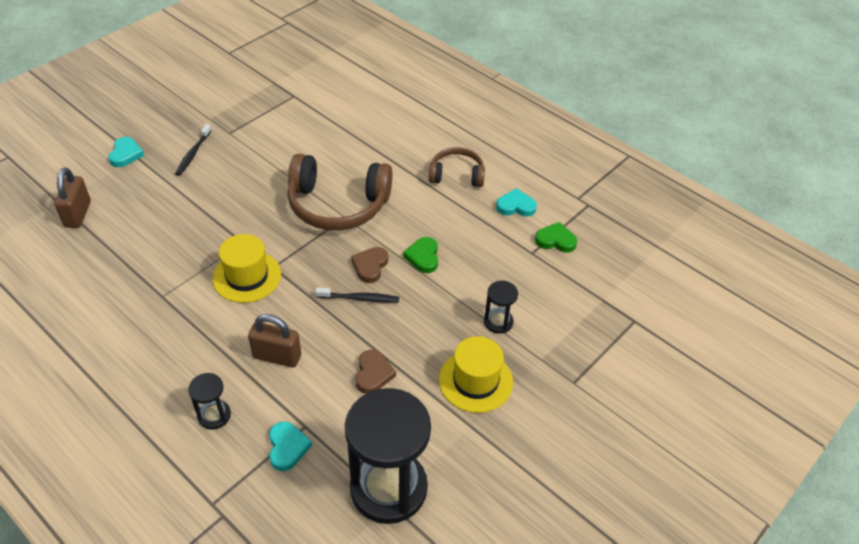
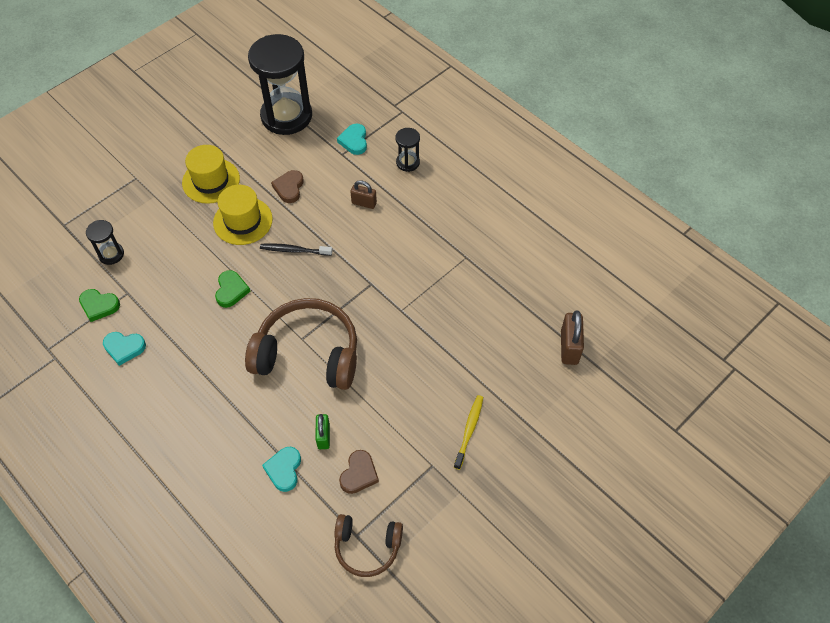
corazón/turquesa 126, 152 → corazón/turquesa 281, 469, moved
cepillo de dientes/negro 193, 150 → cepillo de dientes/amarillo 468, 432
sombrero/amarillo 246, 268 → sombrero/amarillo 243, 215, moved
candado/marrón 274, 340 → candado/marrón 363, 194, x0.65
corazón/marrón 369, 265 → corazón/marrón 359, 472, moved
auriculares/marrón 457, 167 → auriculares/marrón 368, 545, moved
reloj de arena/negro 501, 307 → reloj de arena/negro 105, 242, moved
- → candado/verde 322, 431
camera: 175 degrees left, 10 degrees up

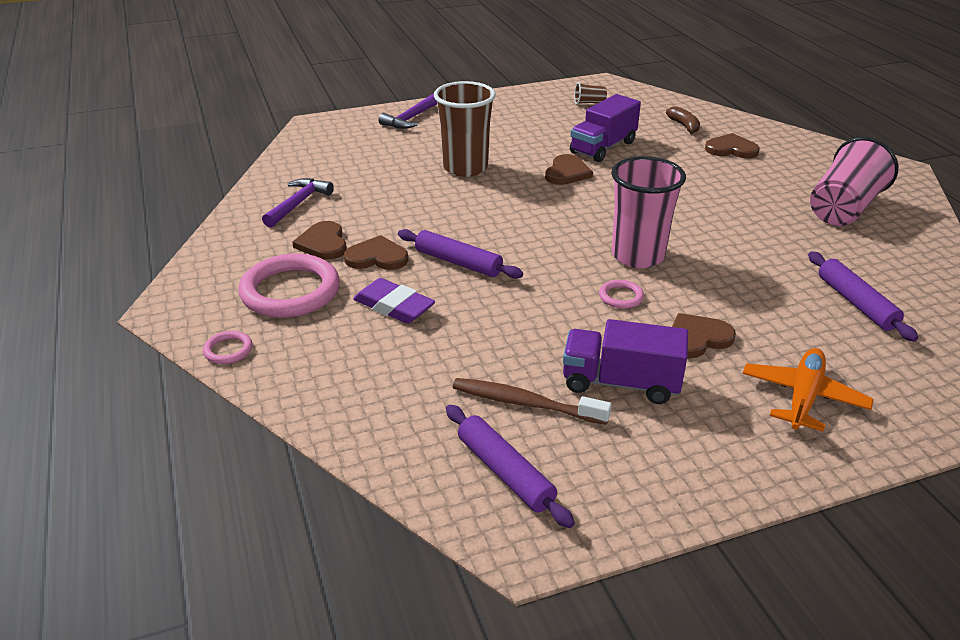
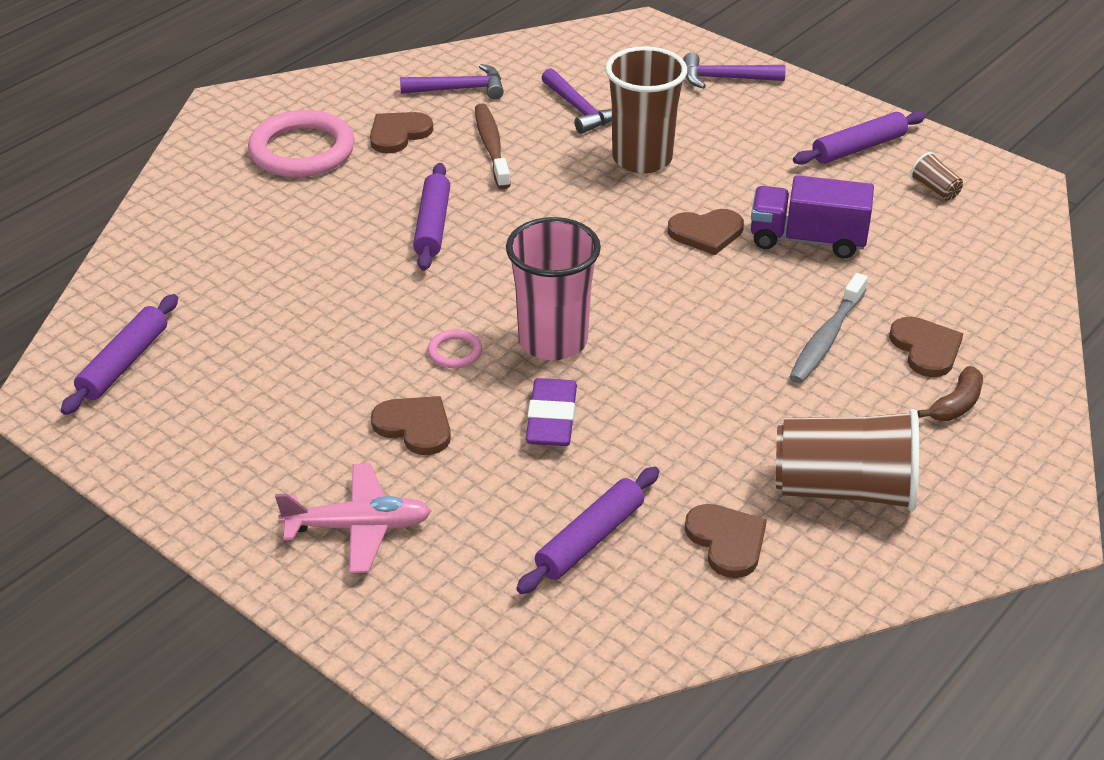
anillo/rosa 228, 347 → -
corazón/marrón 376, 252 → corazón/marrón 726, 541, moved
goma de borrar/morado 394, 301 → goma de borrar/morado 551, 412, moved
cepillo de dientes/marrón 532, 401 → cepillo de dientes/marrón 493, 146, moved
camión/morado 625, 361 → -
plátano/marrón 683, 120 → plátano/marrón 950, 393, moved
avión/naranja 808, 390 → avión/rosa 353, 518
vaso/rosa 854, 181 → vaso/marrón 847, 460
- → martillo/morado 577, 101
- → cepillo de dientes/gris 828, 328
- → rodillo/morado 859, 138
camera: 60 degrees right, 5 degrees up

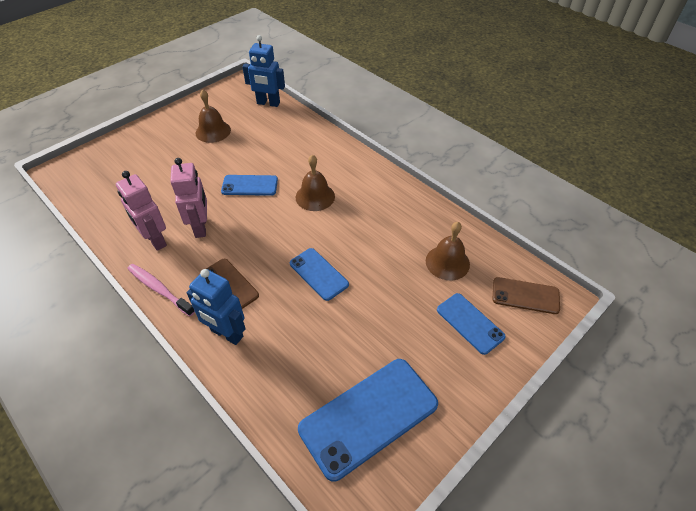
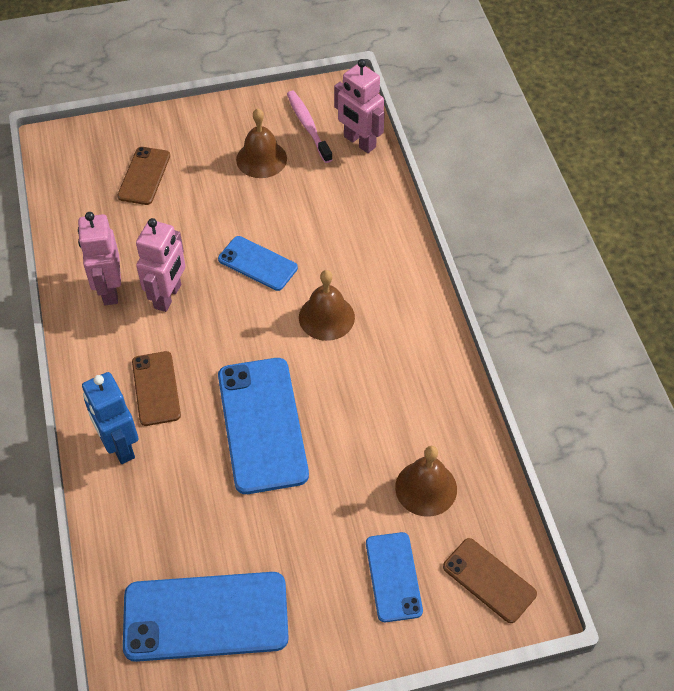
cepillo de dientes/rosa 161, 290 → cepillo de dientes/rosa 310, 127, moved
robot/azul 263, 71 → robot/rosa 359, 106
móvil/azul 319, 274 → móvil/azul 263, 426, x1.76
- → móvil/marrón 143, 176
camera: 30 degrees right, 5 degrees up

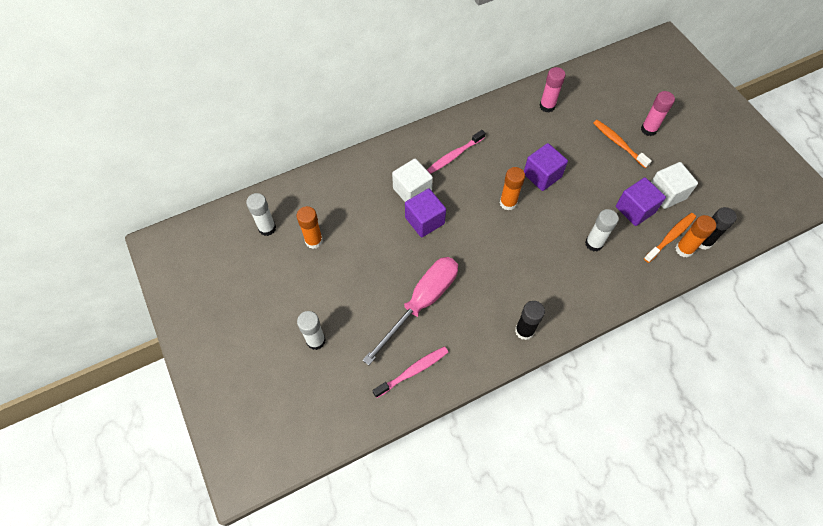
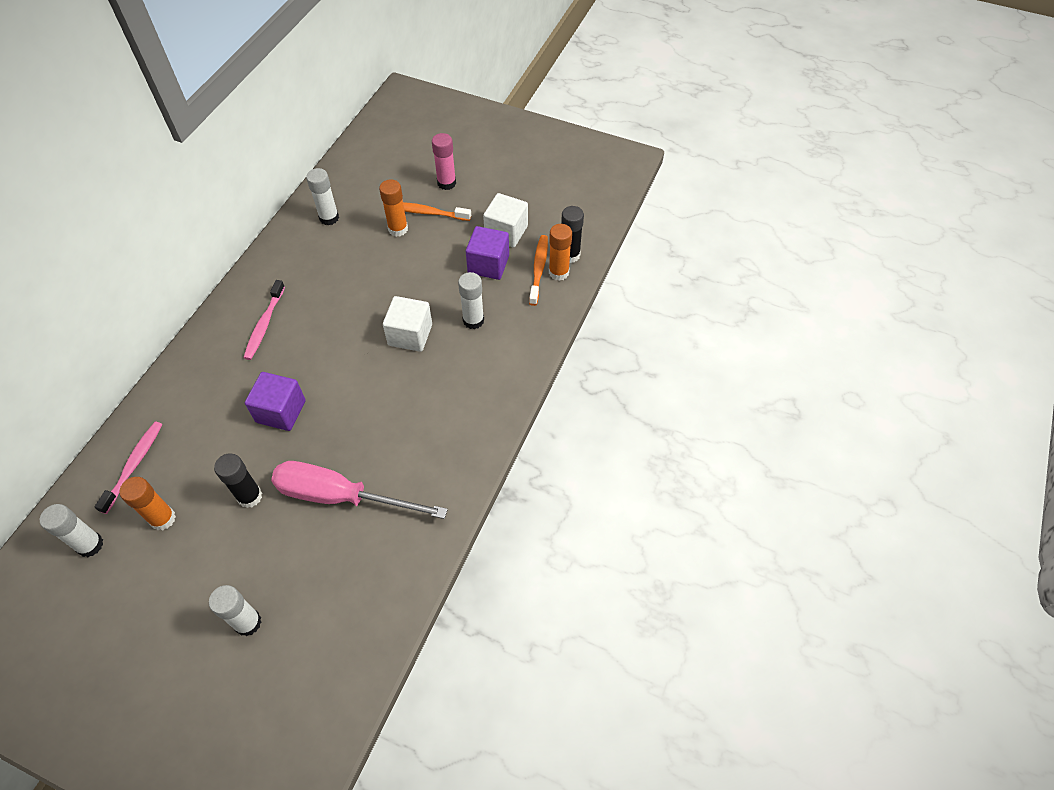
destornillador/rosa 410, 311 → destornillador/rosa 359, 490, 75 degrees counterclockwise
cepillo de dientes/rosa 410, 372 → cepillo de dientes/rosa 128, 468, moved
cubo/blanco 412, 180 → cubo/blanco 407, 324, moved
barra de pegamento/naranja 512, 189 → barra de pegamento/naranja 393, 208, moved
barra de pegamento/negro 530, 320 → barra de pegamento/negro 238, 480, moved
cubo/morado 546, 167 → -
barra de pegamento/rosa 553, 90 → barra de pegamento/blanco 322, 196
camera: 40 degrees left, 5 degrees down

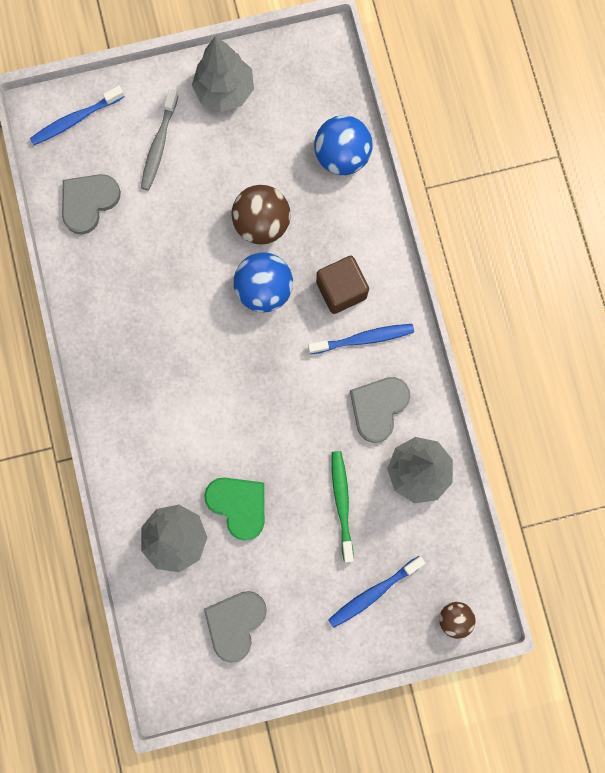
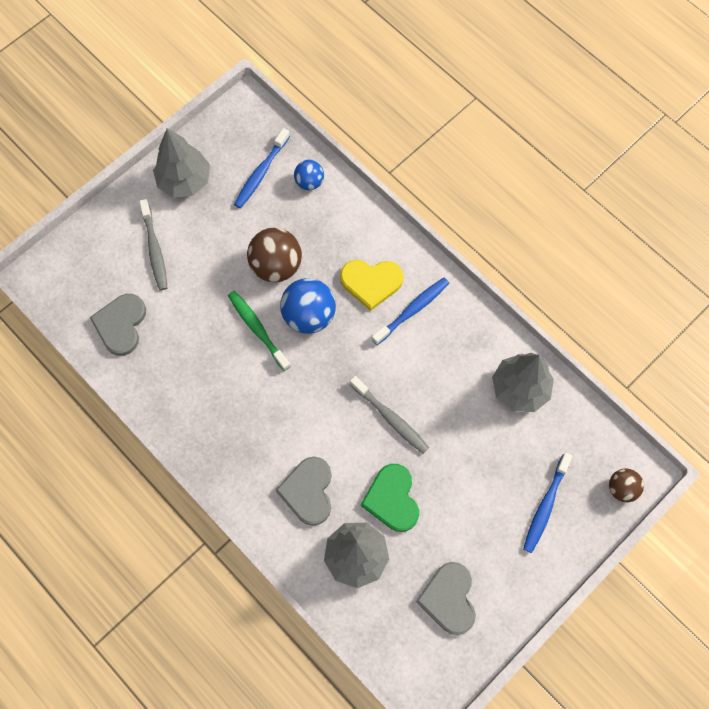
cepillo de dientes/azul 77, 115 → cepillo de dientes/azul 262, 168, moved
corazón/verde 234, 509 → corazón/verde 390, 498, 120 degrees counterclockwise
pelota/azul 343, 145 → pelota/azul 309, 175, x0.58
cubo/marrón 342, 285 → corazón/amarillo 371, 285
cepillo de dientes/verde 343, 507 → cepillo de dientes/verde 259, 331, moved
corazón/gris 380, 410 → corazón/gris 304, 491, moved
- → cepillo de dientes/gris 389, 415
camera: 30 degrees left, 10 degrees down

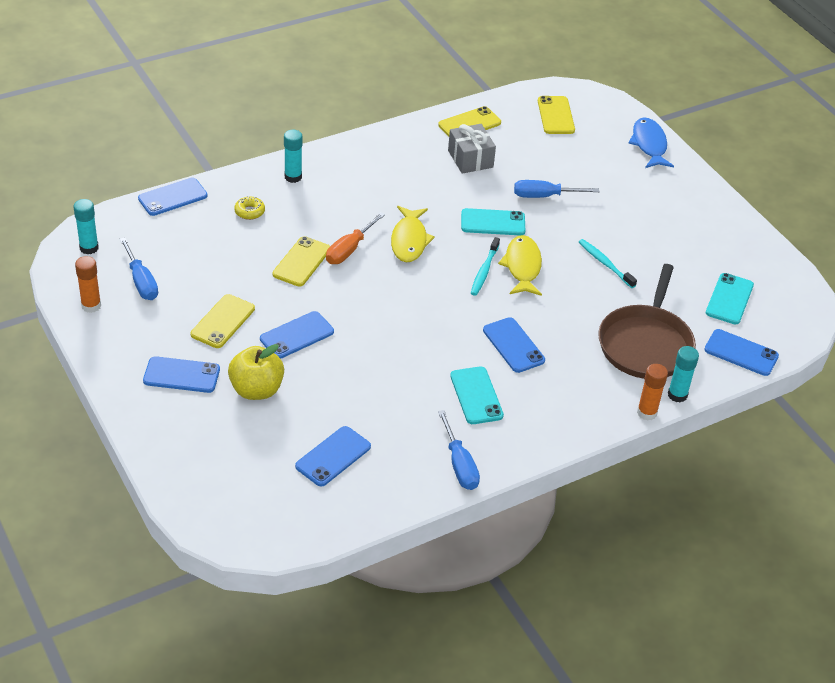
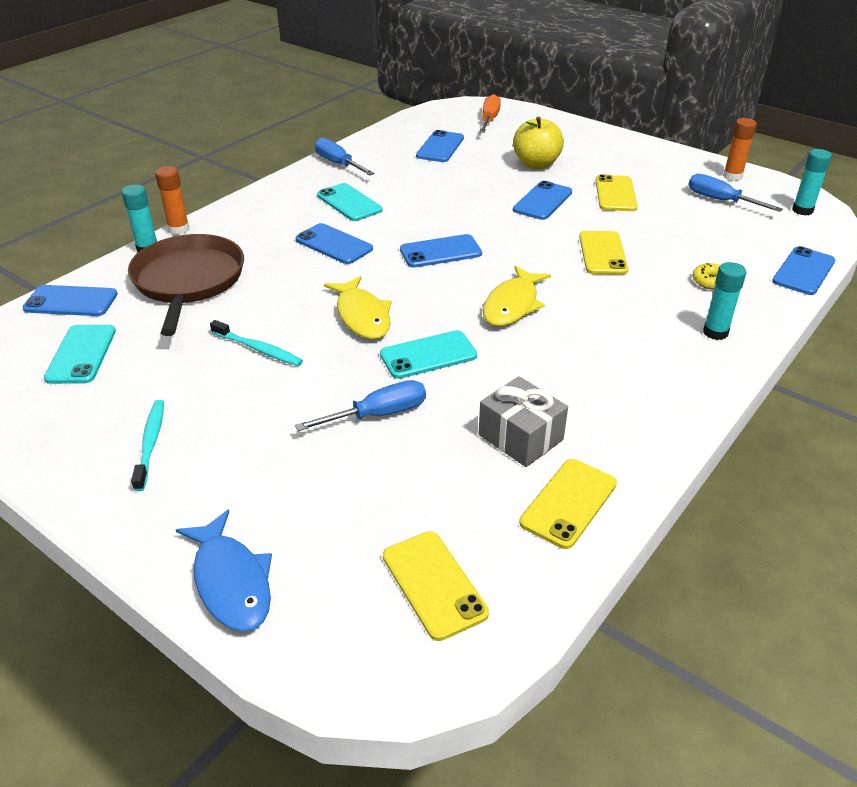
móvil/azul 181, 374 → móvil/azul 441, 251, moved
destornillador/naranja 355, 238 → destornillador/naranja 490, 113, moved
pez/amarillo 413, 234 → pez/amarillo 517, 296, 135 degrees counterclockwise
cepillo de dientes/turquesa 485, 266 → cepillo de dientes/turquesa 147, 445, moved
camera: 160 degrees right, 5 degrees down

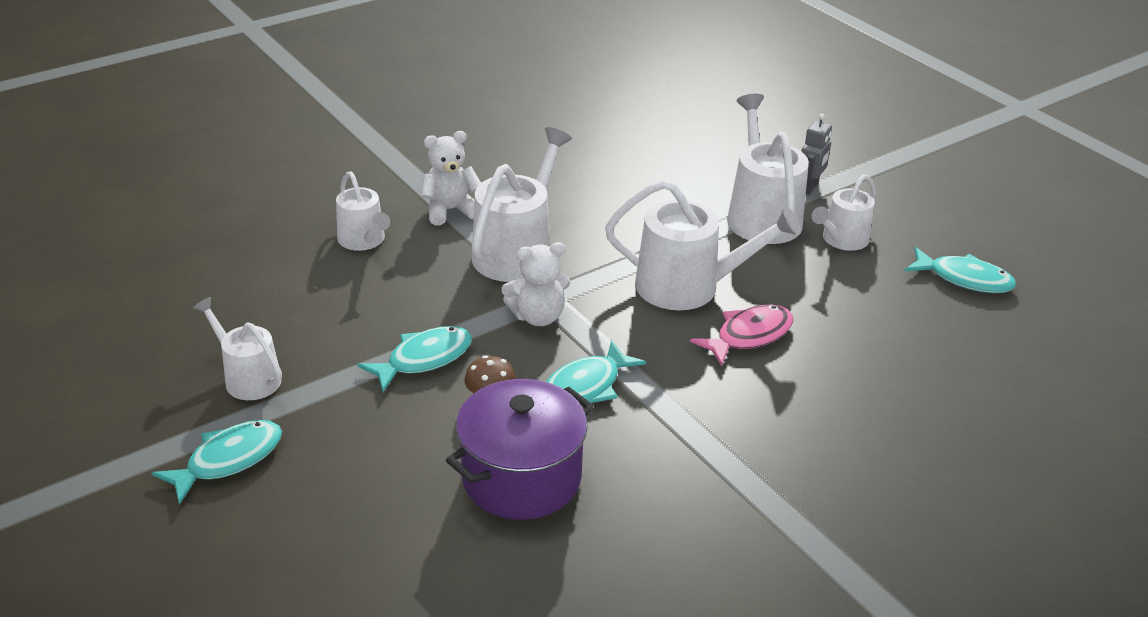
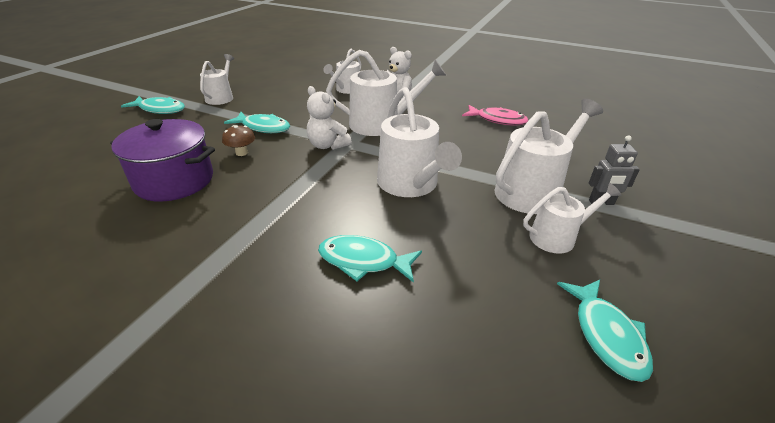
pez/turquesa 596, 373 → pez/turquesa 370, 259, moved
pez/rosa 741, 335 → pez/rosa 495, 115, moved
regadera/blanco 844, 212 → regadera/blanco 572, 218, 150 degrees clockwise
camera: 60 degrees right, 0 degrees up

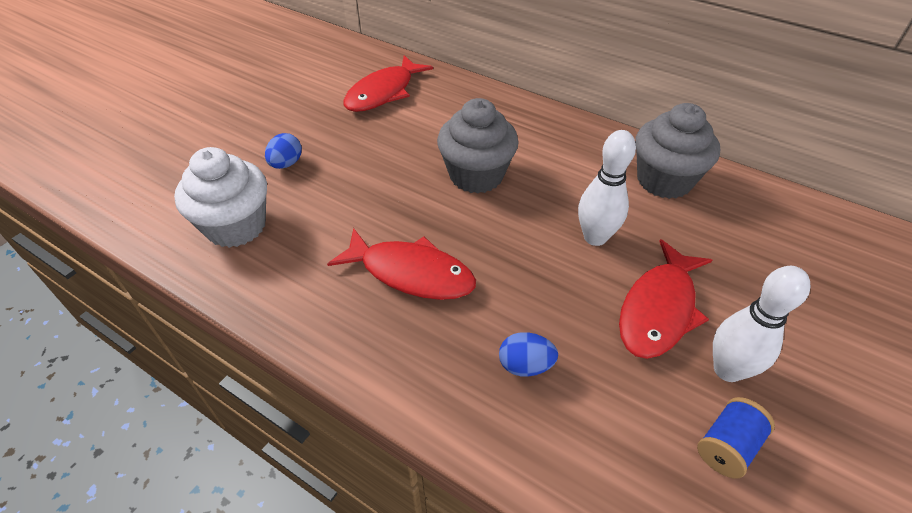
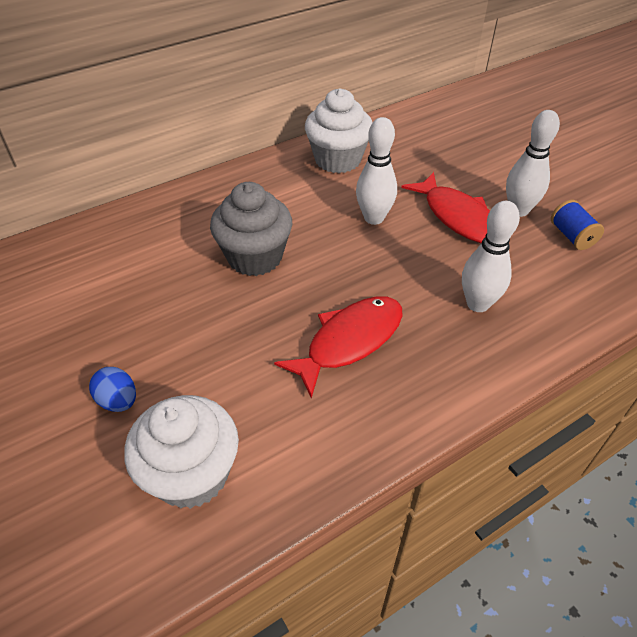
pez/rojo 388, 83 → -
huevo/azul 528, 354 → bolo/blanco 491, 256
magdalena/gris 677, 151 → magdalena/blanco 339, 130
camera: 65 degrees left, 0 degrees up

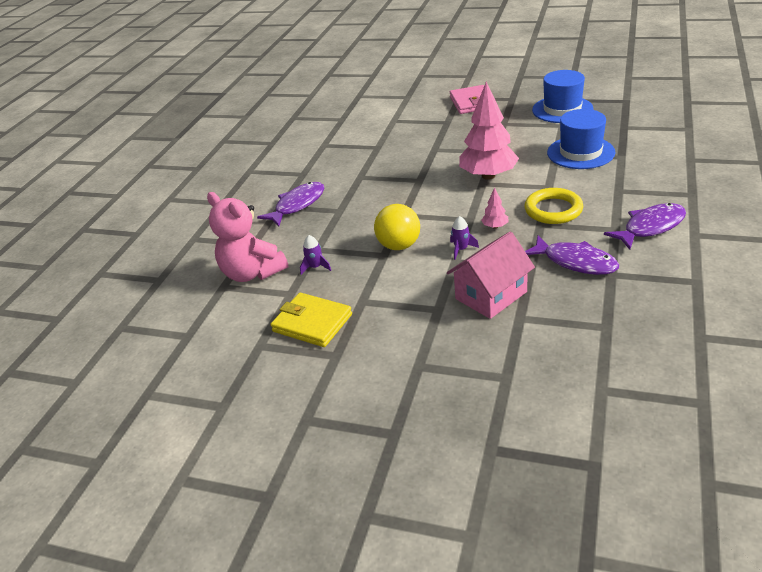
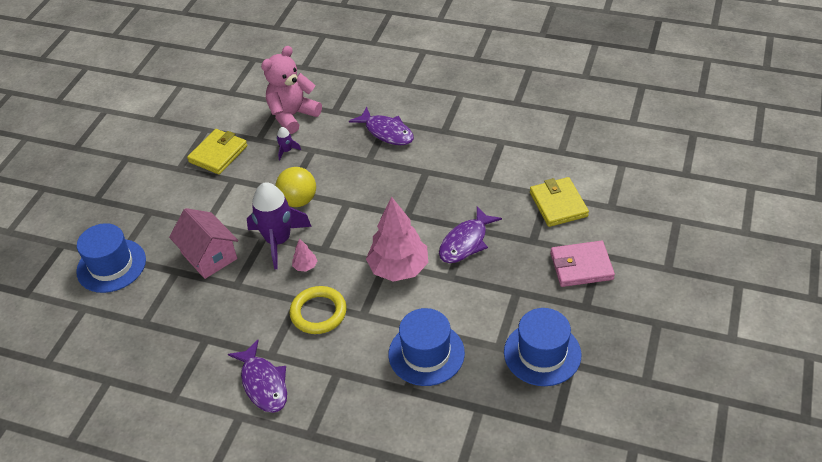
cohete/morado 464, 238 → cohete/morado 279, 225, x2.34
pez/morado 572, 255 → pez/morado 470, 234, moved
- → sombrero/azul 111, 258
- → cartera/amarillo 559, 202
camera: 90 degrees right, 10 degrees up

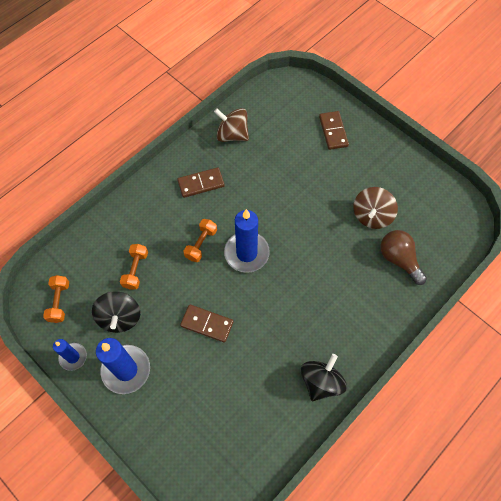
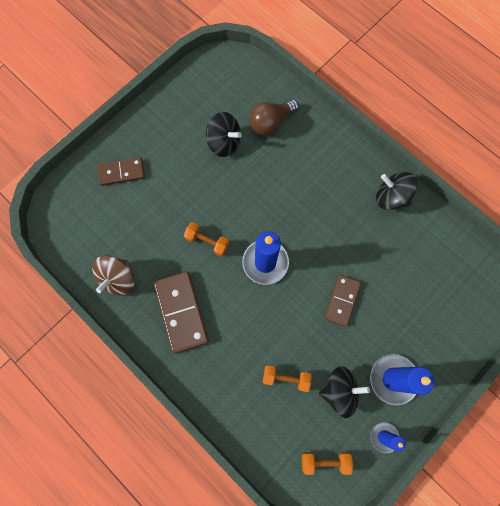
ficha de dominó/marrón 201, 182 → ficha de dominó/marrón 181, 312, x1.55
mancuerna/naranja 200, 240 → mancuerna/naranja 207, 239, moved
peonza/marrón 375, 208 → peonza/negro 224, 134
camera: 90 degrees left, 10 degrees up

